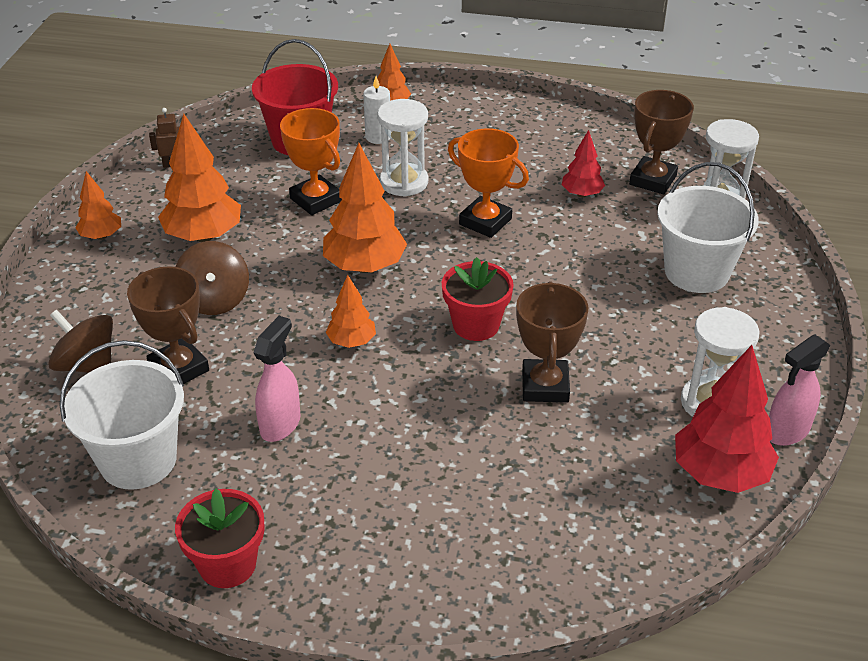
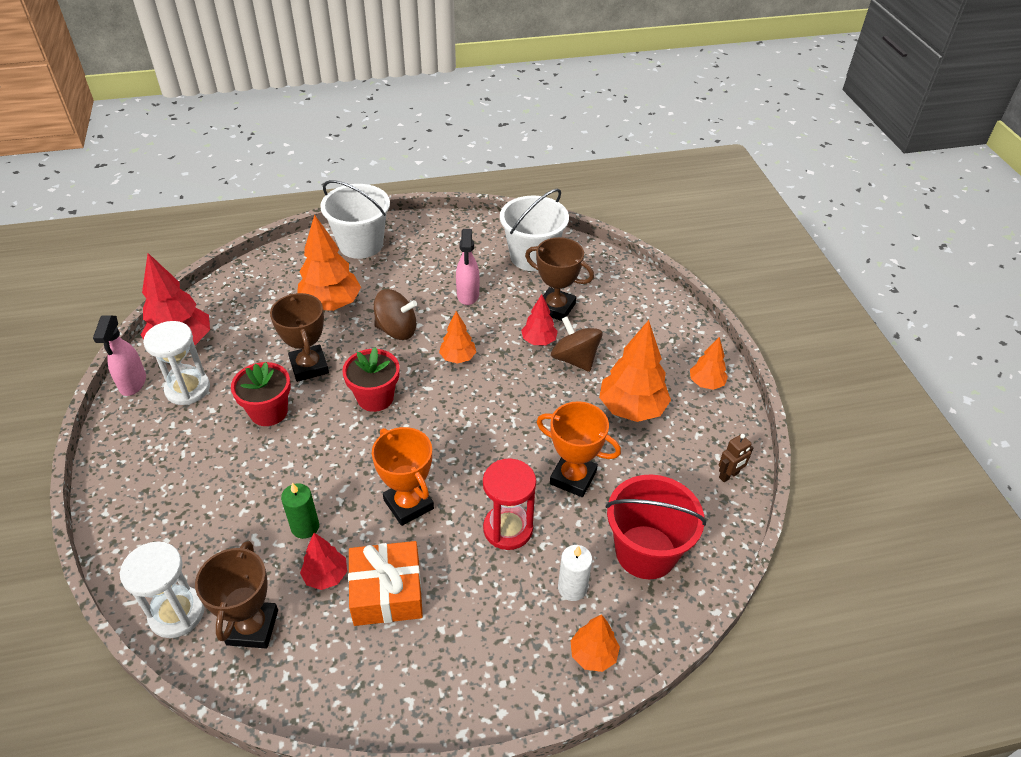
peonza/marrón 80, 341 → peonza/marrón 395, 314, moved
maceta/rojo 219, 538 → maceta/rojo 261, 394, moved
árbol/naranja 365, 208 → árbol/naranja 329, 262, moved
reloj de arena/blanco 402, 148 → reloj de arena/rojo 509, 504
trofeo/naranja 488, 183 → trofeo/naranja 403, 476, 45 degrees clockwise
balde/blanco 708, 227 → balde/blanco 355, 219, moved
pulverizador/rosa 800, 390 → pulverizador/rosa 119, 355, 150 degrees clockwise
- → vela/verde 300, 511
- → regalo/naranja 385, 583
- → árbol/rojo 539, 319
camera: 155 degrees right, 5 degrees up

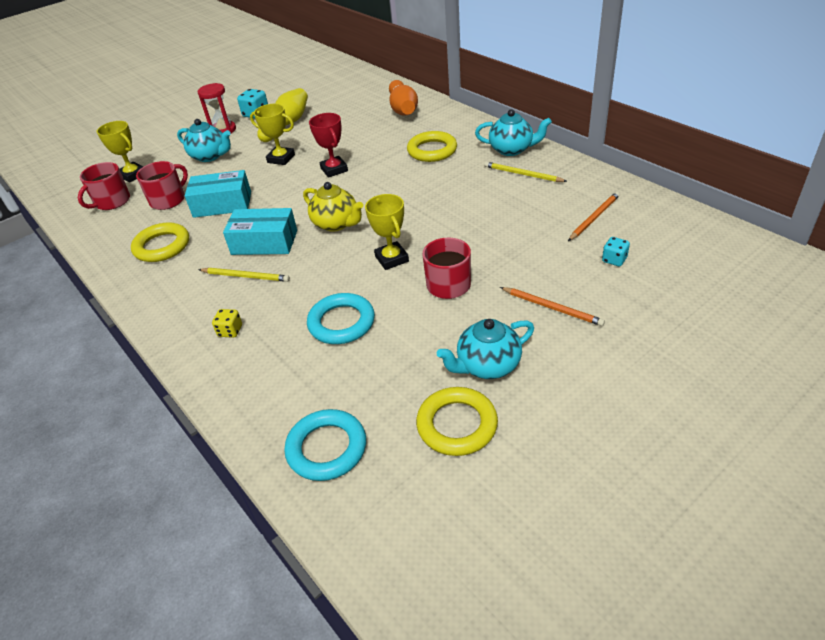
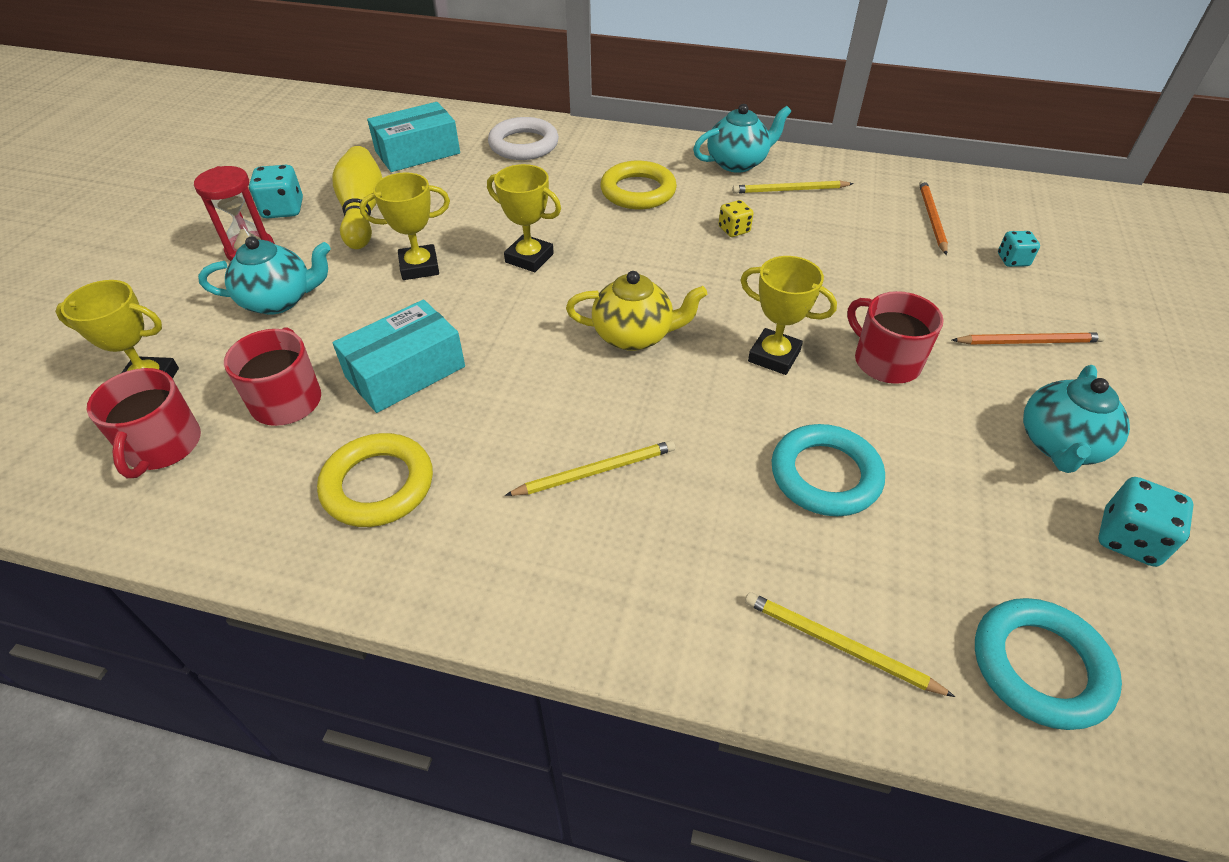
dado/amarillo 227, 323 → dado/amarillo 736, 218, moved
caja/turquesa 260, 231 → caja/turquesa 413, 137, moved
trofeo/rojo 328, 145 → trofeo/amarillo 524, 218
bolo/naranja 403, 98 → anillo/blanco 523, 138
anillo/amarillo 457, 421 → dado/turquesa 1146, 522
- → lápiz/amarillo 850, 644
camera: 40 degrees left, 5 degrees up

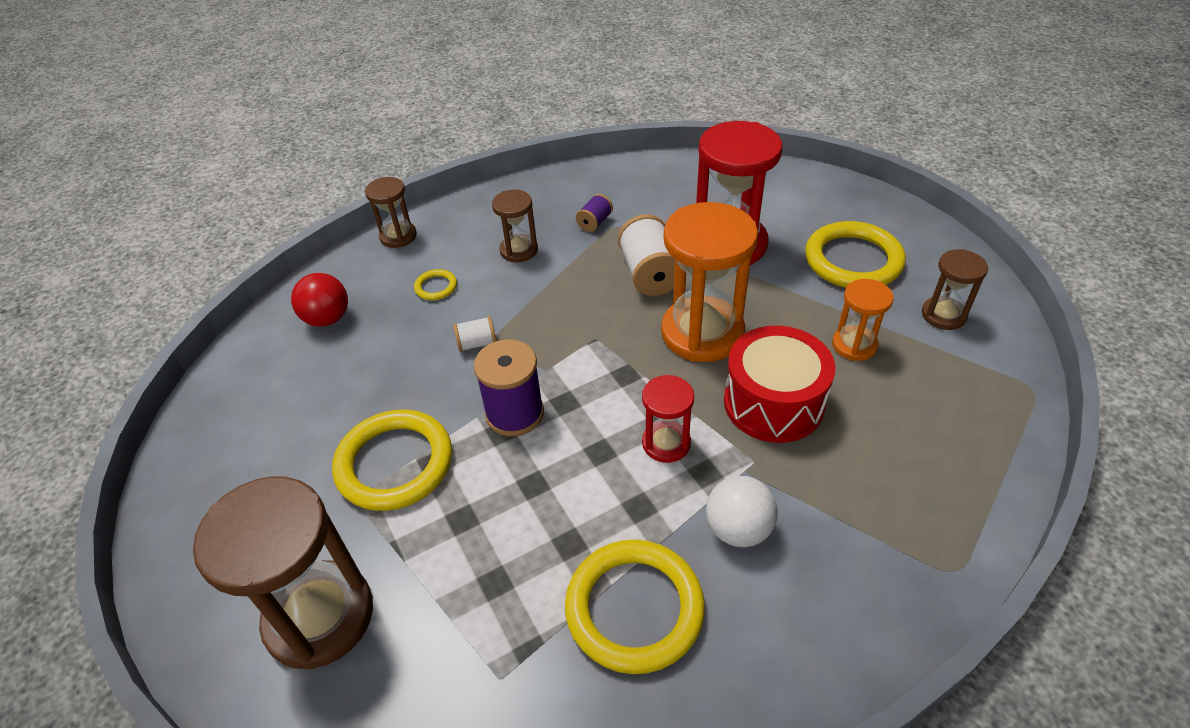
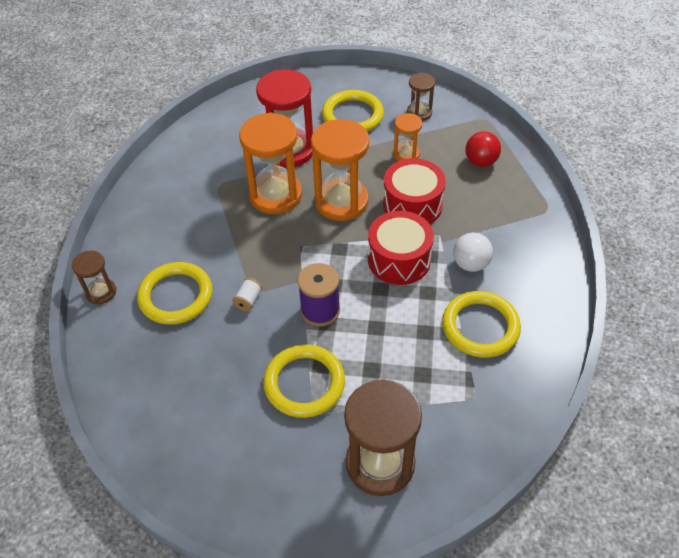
pelota/rojo 319, 300 → pelota/rojo 483, 149, moved
anillo/amarillo 435, 284 → anillo/amarillo 174, 293, x2.24
reloj de arena/marrón 515, 226 → -
carrete/morado 594, 213 → -
carrete/blanco 646, 255 → reloj de arena/naranja 270, 163
reloj de arena/rojo 668, 419 → tambor/rojo 401, 248
camera: 55 degrees left, 5 degrees up

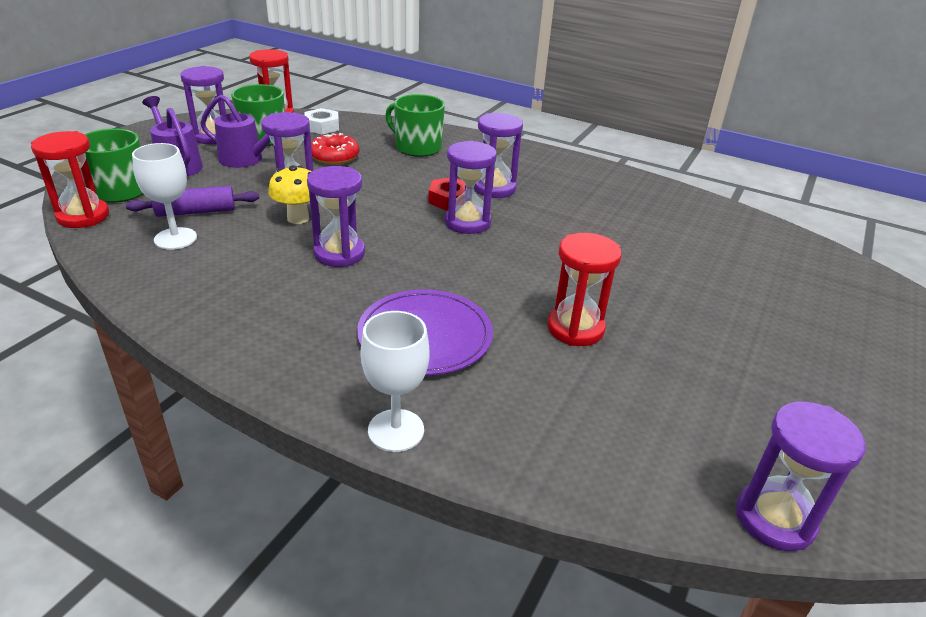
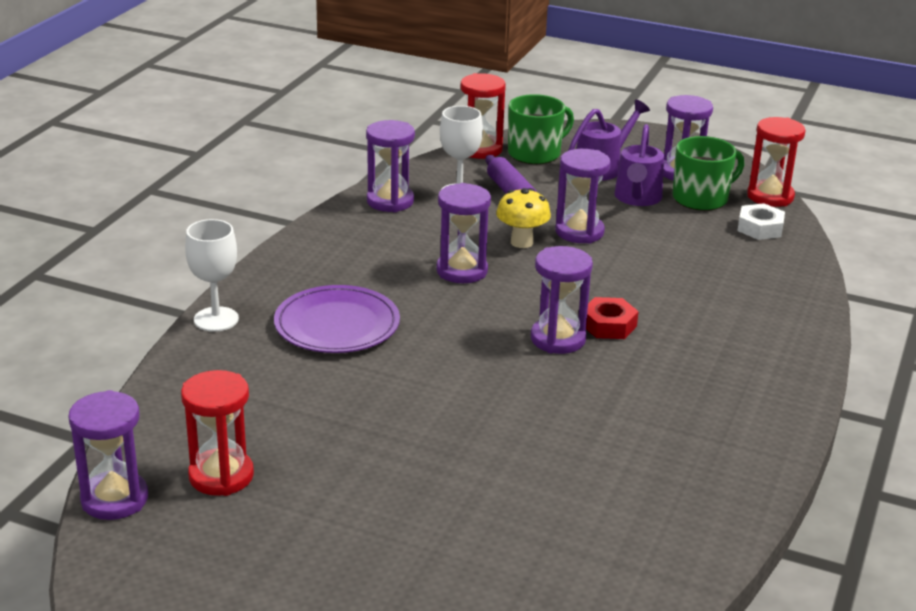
rosquilla/rojo 335, 149 → -
taza/verde 415, 125 → -
reloj de arena/morado 498, 155 → reloj de arena/morado 390, 166, moved
reloj de arena/rojo 584, 289 → reloj de arena/rojo 217, 433, moved
camera: 85 degrees right, 5 degrees down

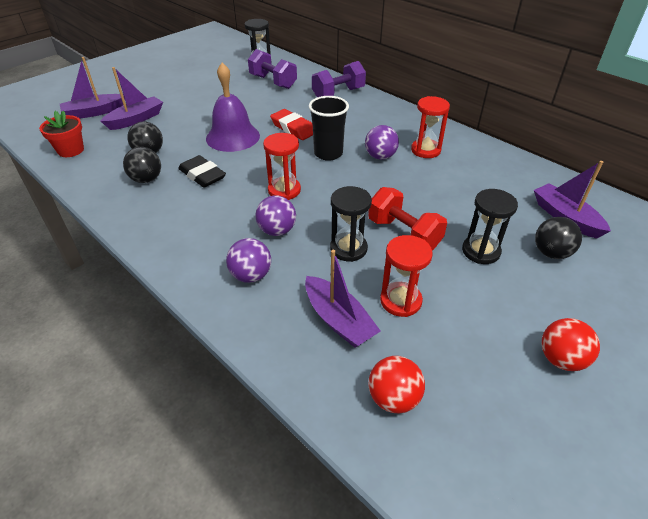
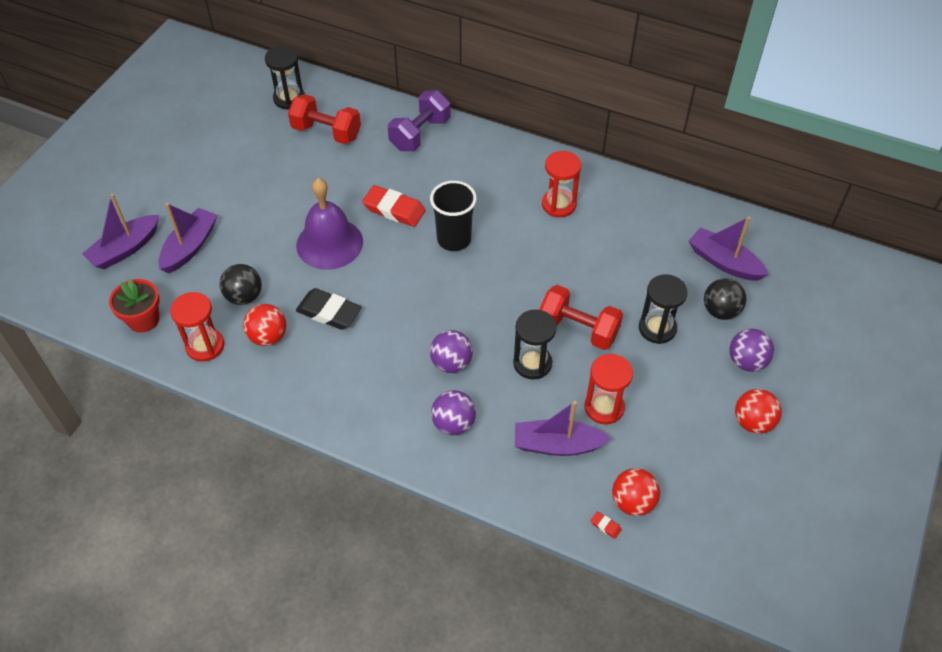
pelota/negro 142, 165 → pelota/rojo 264, 325
mancuerna/morado 272, 69 → mancuerna/rojo 324, 119
reloj de arena/rojo 282, 166 → reloj de arena/rojo 197, 327, moved
barco/morado 343, 299 → barco/morado 563, 428, 150 degrees clockwise
pelota/morado 382, 142 → pelota/morado 751, 350, moved
- → goma de borrar/rojo 606, 525
camera: 20 degrees left, 10 degrees up

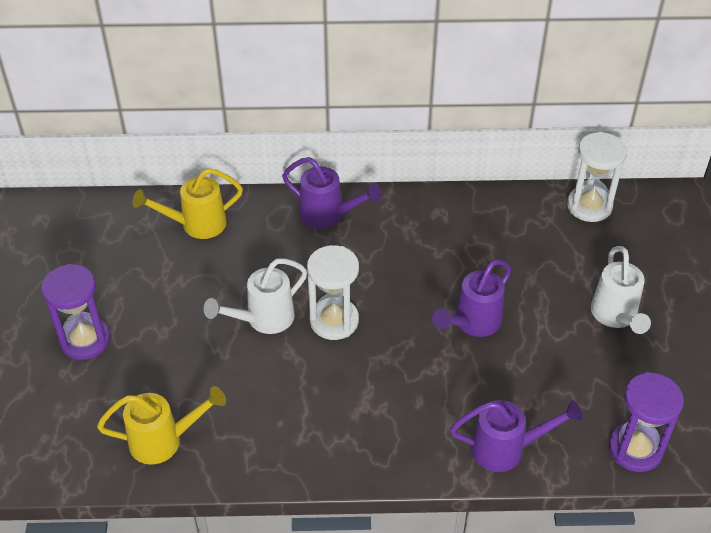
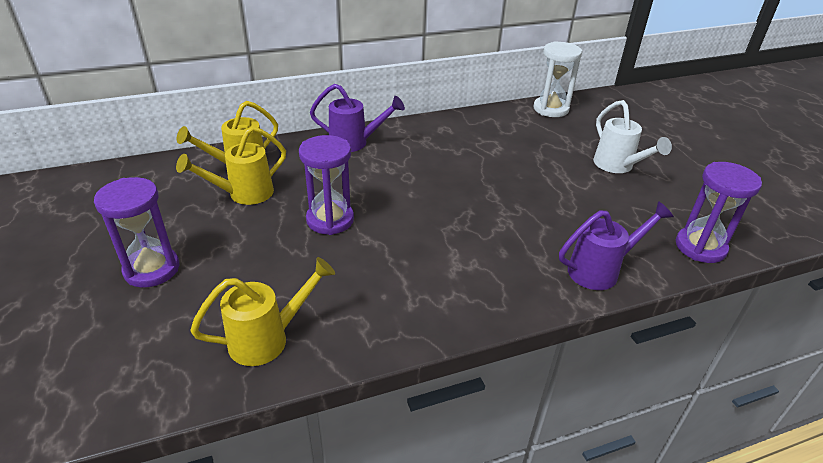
regadera/blanco 255, 296 → reloj de arena/morado 326, 185
reloj de arena/blanco 333, 292 → -
regadera/morado 471, 298 → -
- → regadera/amarillo 231, 165
camera: 20 degrees left, 10 degrees down

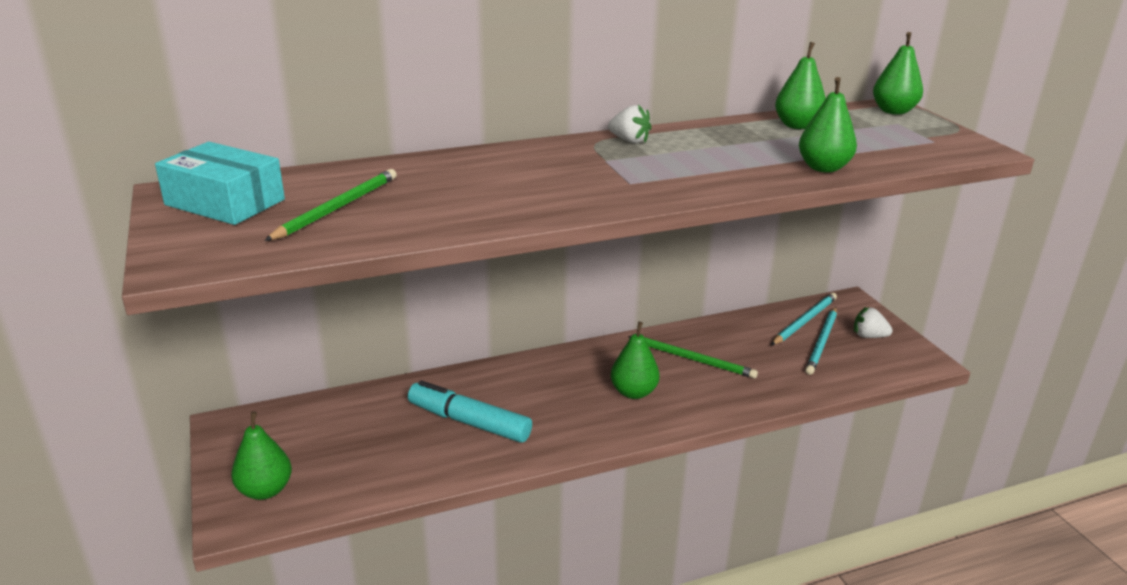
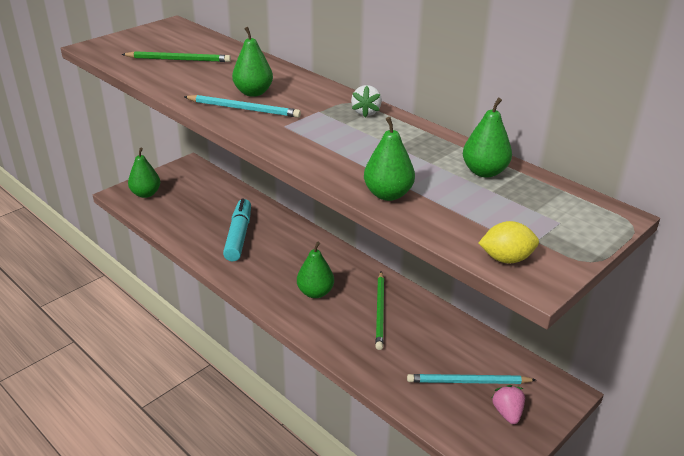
caja/turquesa 220, 183 → -
lápiz/turquesa 804, 319 → lápiz/turquesa 242, 106, moved
fresa/blanco 873, 322 → fresa/rosa 508, 404
pera/verde 898, 73 → pera/verde 252, 62, moved
- → limón/amarillo 509, 242
camera: 65 degrees right, 5 degrees up

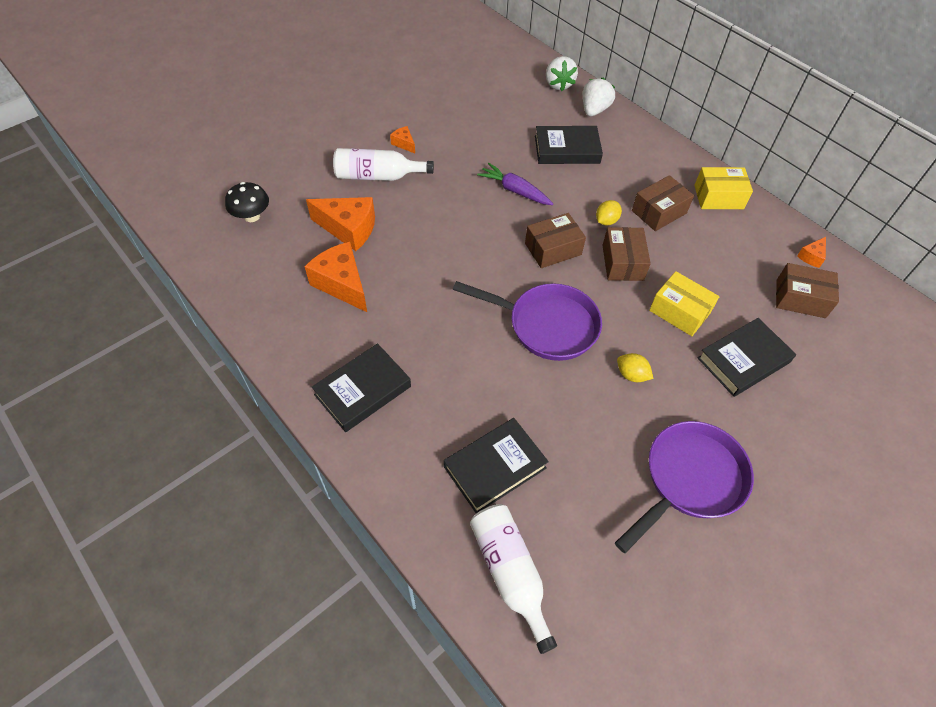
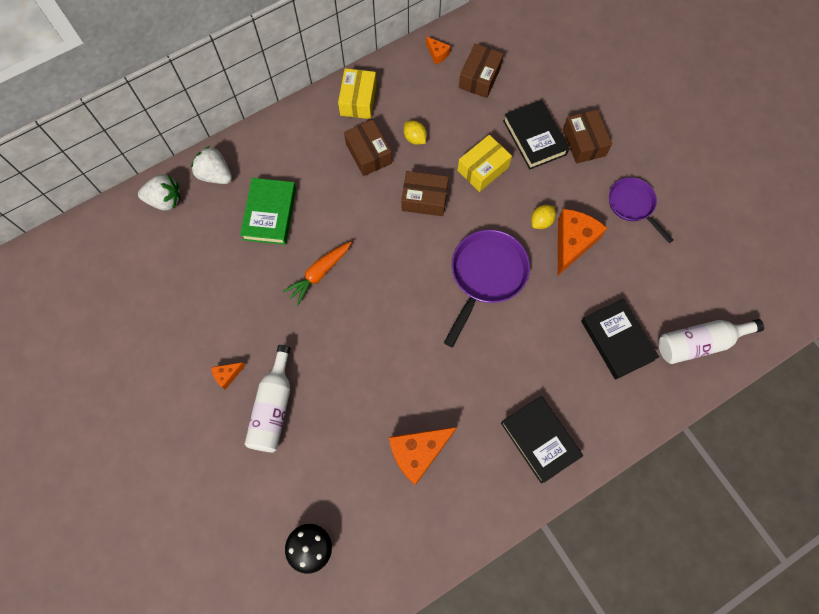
queso/naranja 340, 224 → queso/naranja 582, 242, moved
zanahoria/morado 515, 184 → zanahoria/naranja 317, 273
caja/marrón 555, 240 → caja/marrón 587, 136, moved
libro/negro 569, 145 → libro/verde 268, 211
limón/amarillo 609, 213 → limón/amarillo 415, 133, moved
sartén/morado 684, 487 → sartén/morado 641, 210, x0.63
camera: 80 degrees left, 15 degrees up

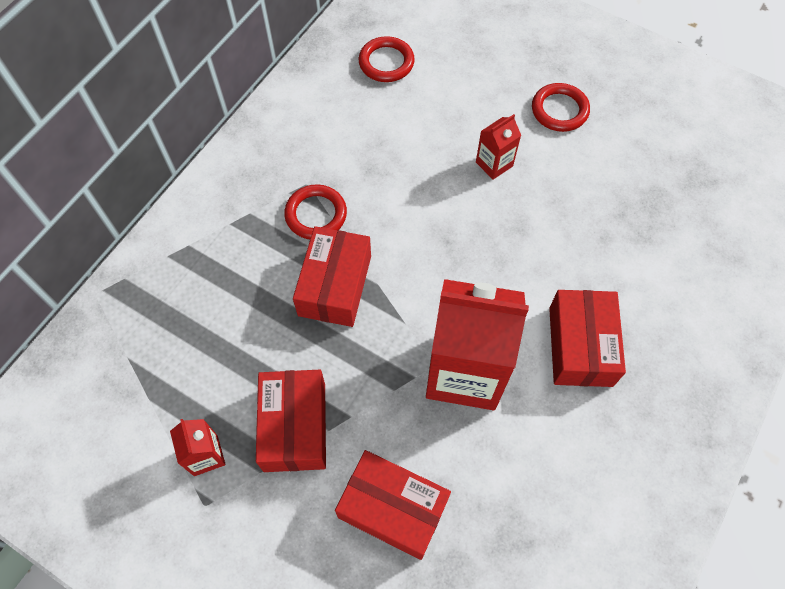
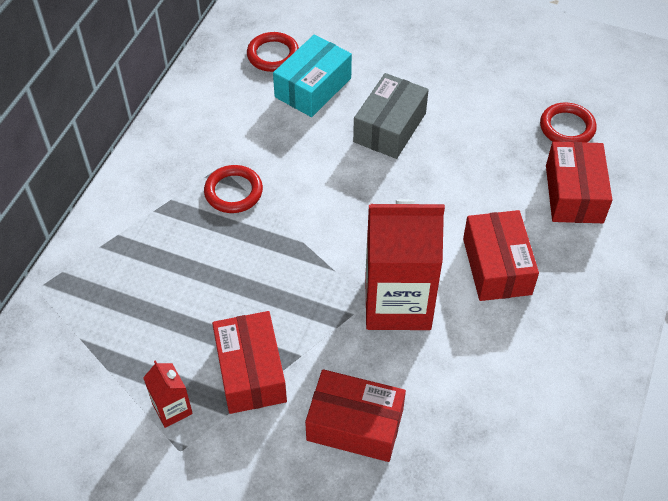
caja/rojo 332, 276 → caja/rojo 579, 182, moved
cartón de leche/rojo 498, 147 → caja/gris 391, 116
anillo/rojo 561, 107 → anillo/rojo 568, 122, moved
- → caja/turquesa 312, 75
camera: 10 degrees left, 10 degrees down

